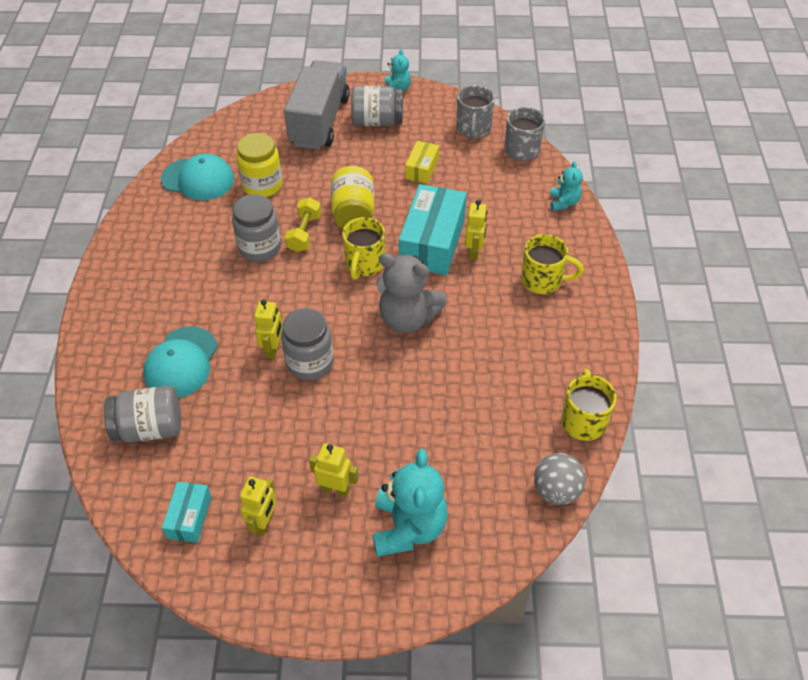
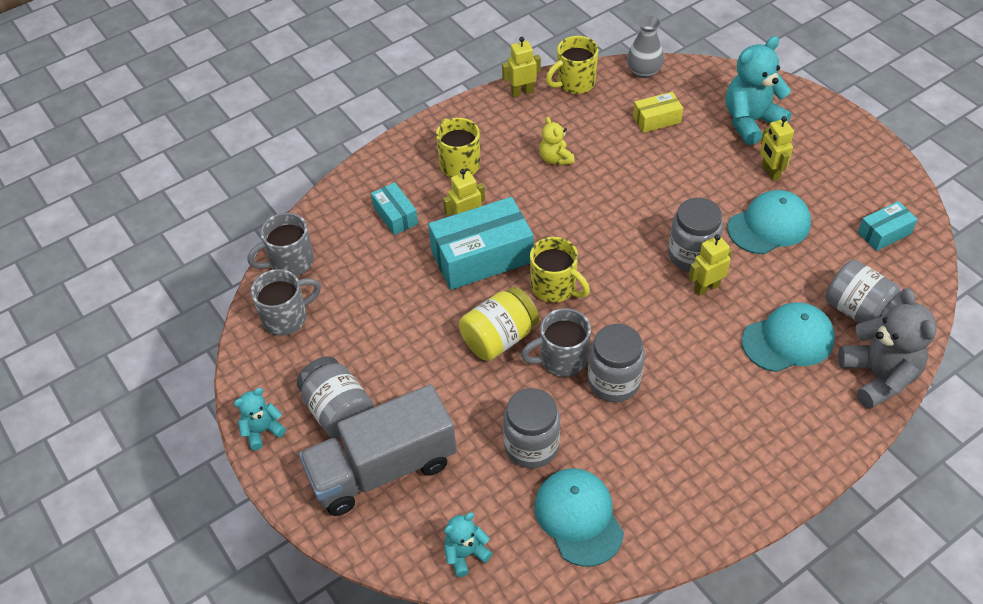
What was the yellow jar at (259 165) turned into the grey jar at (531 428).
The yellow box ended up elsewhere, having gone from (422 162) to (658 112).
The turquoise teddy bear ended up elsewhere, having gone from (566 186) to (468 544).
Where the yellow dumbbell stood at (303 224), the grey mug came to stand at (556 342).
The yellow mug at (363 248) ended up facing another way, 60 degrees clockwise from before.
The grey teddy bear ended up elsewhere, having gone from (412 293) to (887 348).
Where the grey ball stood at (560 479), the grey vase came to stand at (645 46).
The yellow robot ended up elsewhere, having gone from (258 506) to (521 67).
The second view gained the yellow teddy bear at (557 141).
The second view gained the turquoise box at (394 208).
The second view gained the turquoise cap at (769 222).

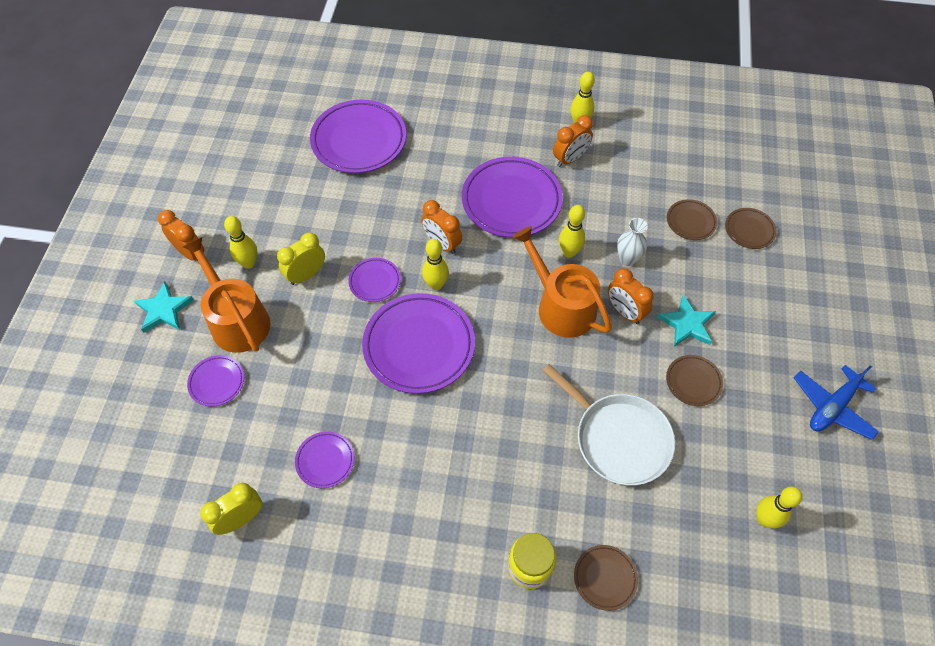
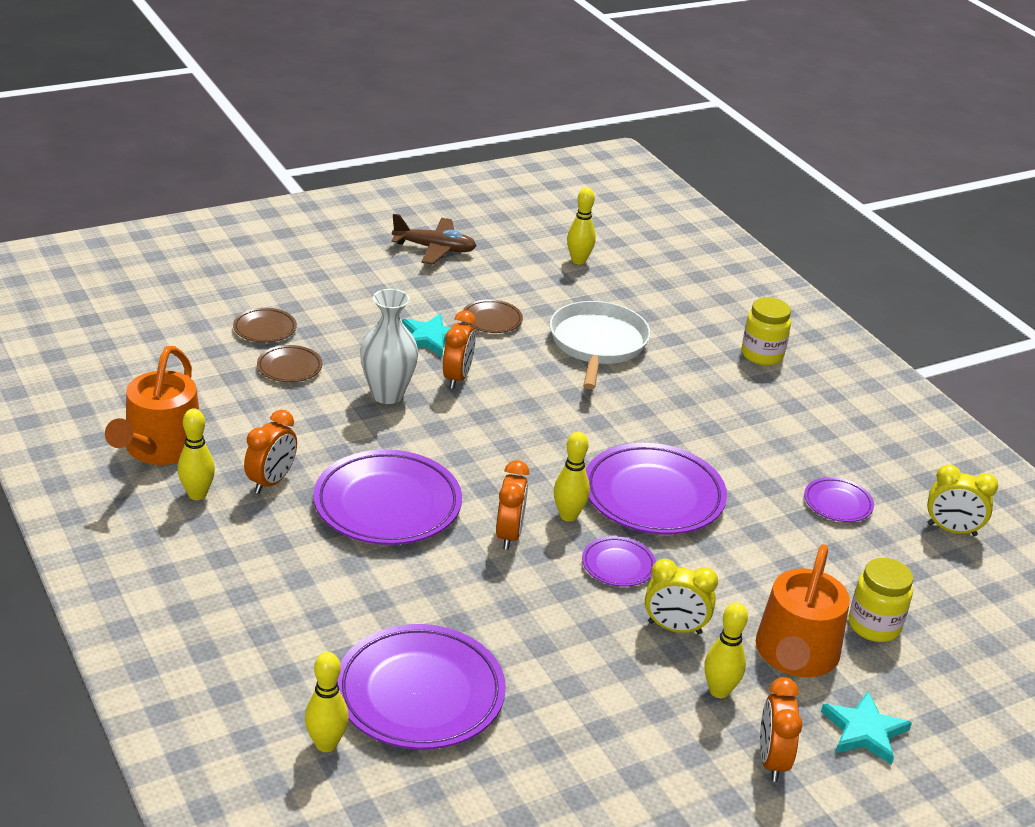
The orange clock at (573 141) ended up facing another way, 105 degrees clockwise from before.
The yellow bowling pin ended up elsewhere, having gone from (572 231) to (327 702).
The size of the white vase at (632 242) changed by a factor of 1.55.
The orange watering can ended up elsewhere, having gone from (562 282) to (152 405).
Where the purple plate stood at (215 381), the yellow jar came to stand at (881 600).
What was the blue plane at (836 402) turned into the brown plane at (434 239).
The second view lost the brown plate at (606 578).

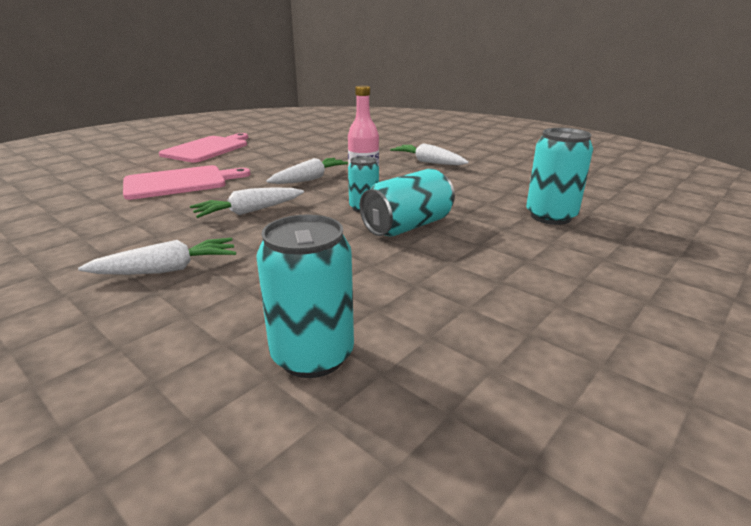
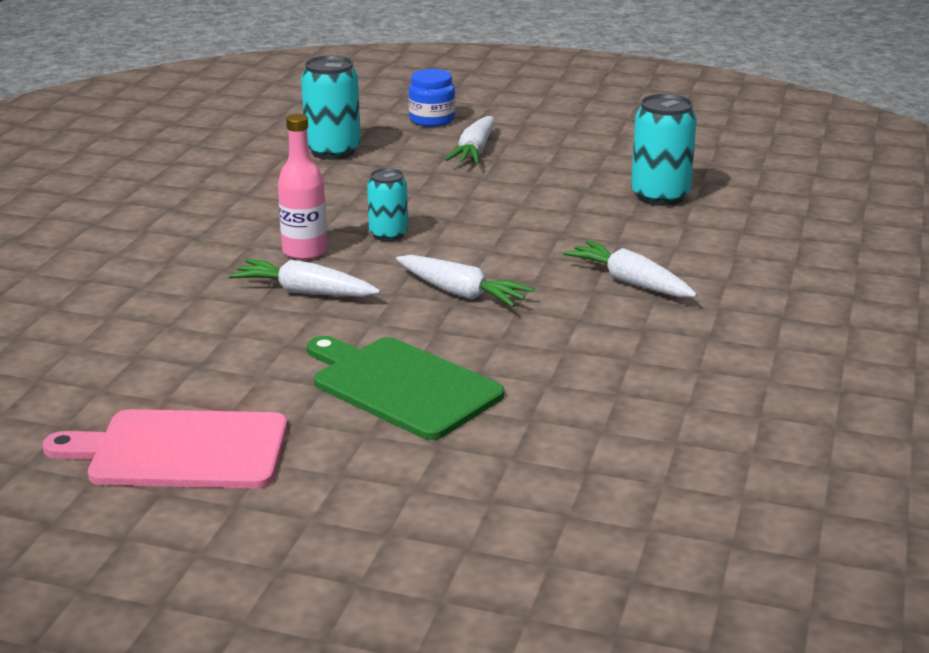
The white carrot ended up elsewhere, having gone from (429 154) to (470 140).
What was the pink cutting board at (187 182) turned into the green cutting board at (405 388).
The second view lost the turquoise can at (407 203).
The second view gained the blue jar at (431 98).

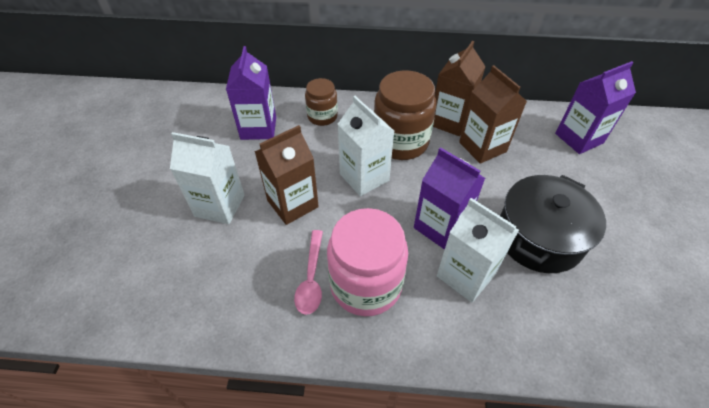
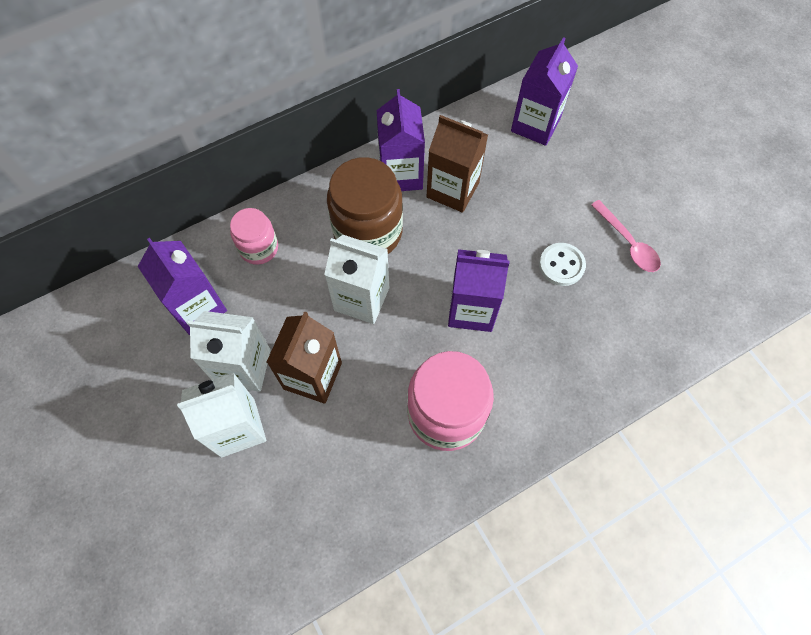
What was the brown carton at (459 88) turned into the purple carton at (401 140).
What was the brown jar at (321 102) turned into the pink jar at (254 236).
Where the black pot stood at (553 224), the white button came to stand at (562 264).
The white carton ended up elsewhere, having gone from (478 250) to (229 351).
The pink spoon ended up elsewhere, having gone from (308 272) to (626 236).

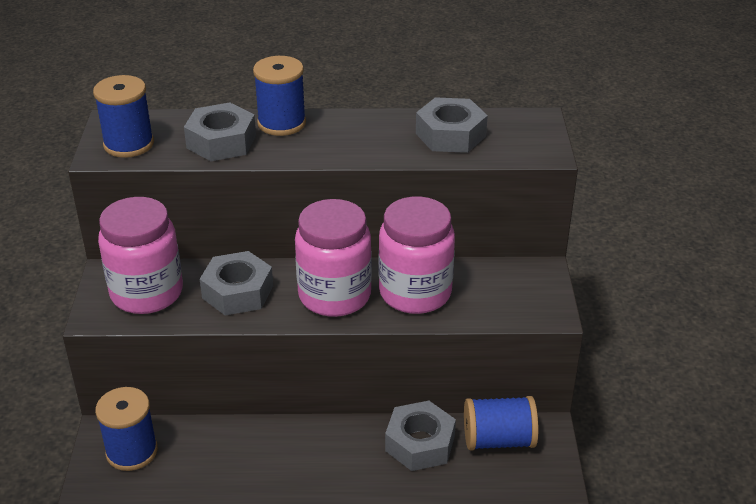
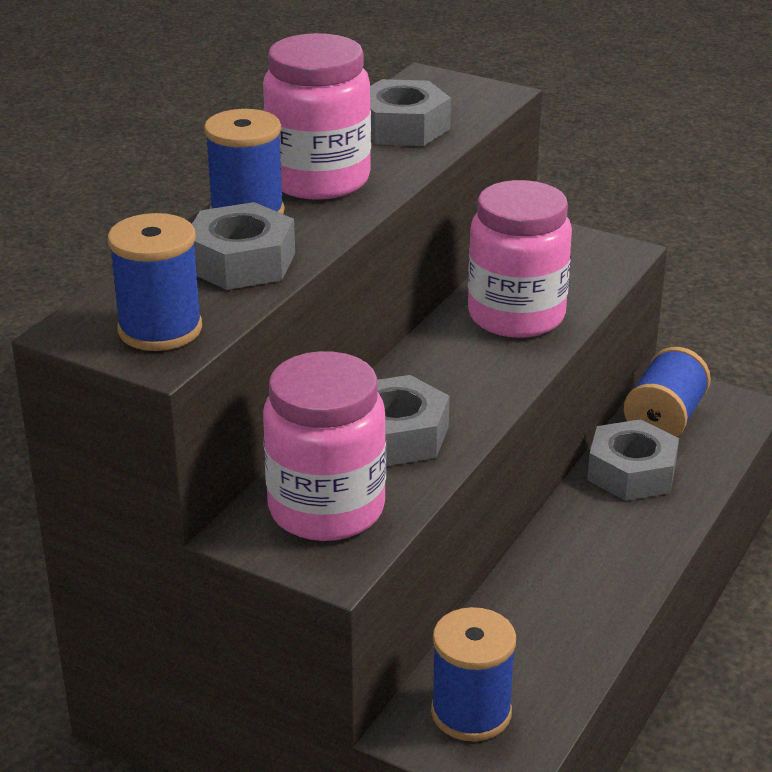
The pink jar ended up elsewhere, having gone from (333 258) to (317 116).

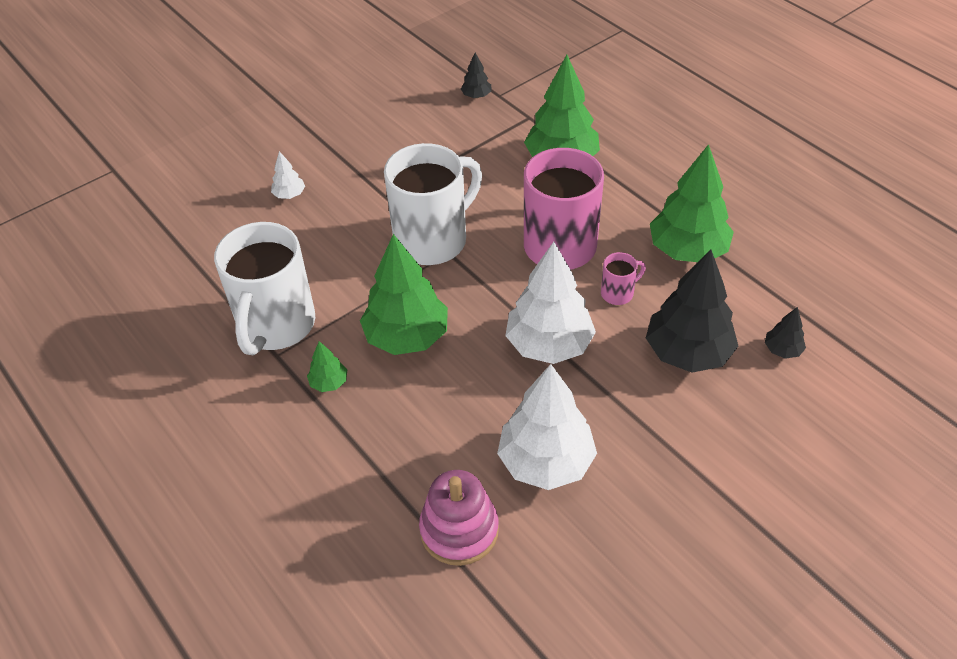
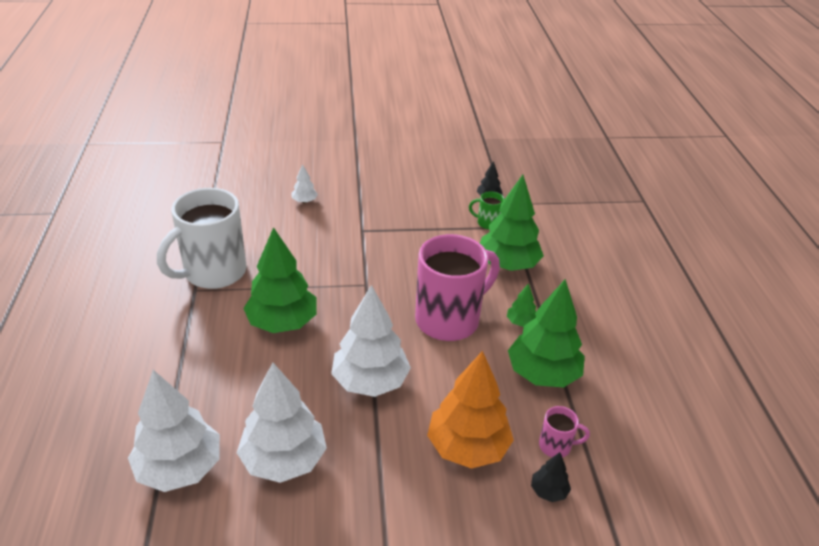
The second view lost the white mug at (433 204).
What was the black tree at (692 311) turned into the orange tree at (470 410).
The pink mug ended up elsewhere, having gone from (623 278) to (564 432).
The green tree ended up elsewhere, having gone from (327 366) to (521 305).
Where the pink stacking toy stood at (459 518), the white tree came to stand at (174 431).
The second view gained the green mug at (486 210).

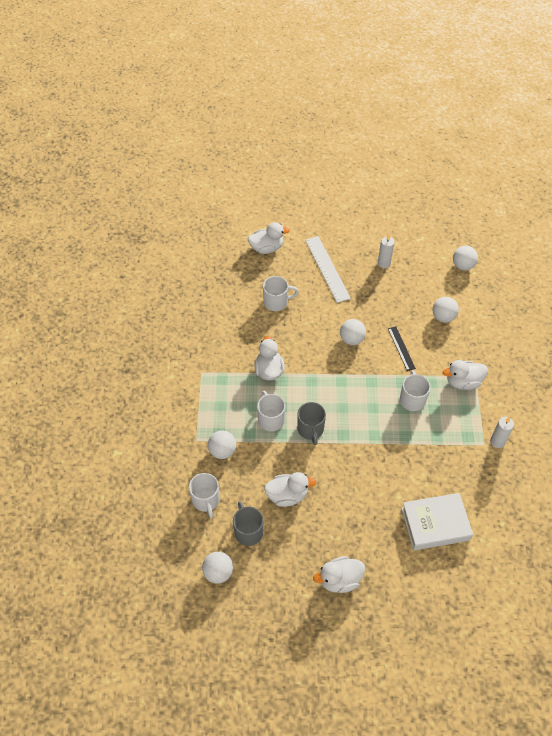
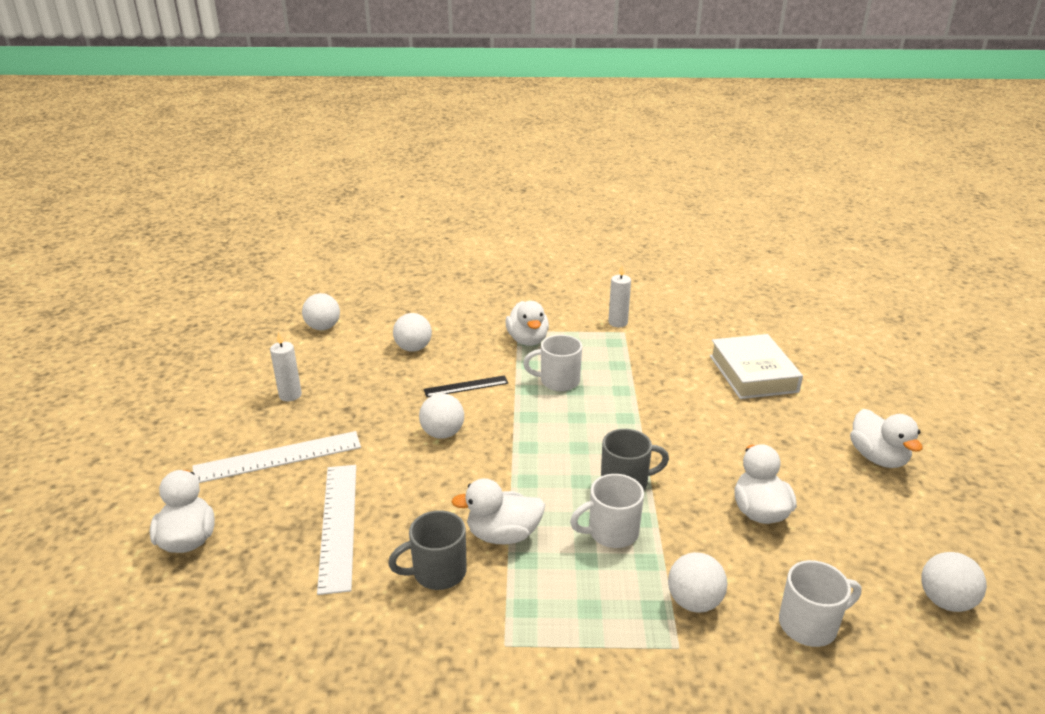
Where the white mug stood at (281 293), the white ruler came to stand at (336 530).
The grey mug ended up elsewhere, having gone from (248 523) to (427 550).

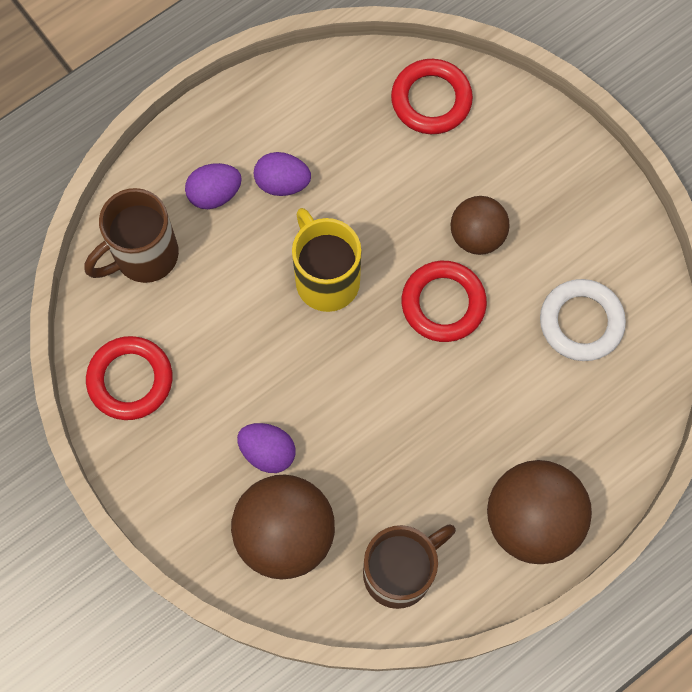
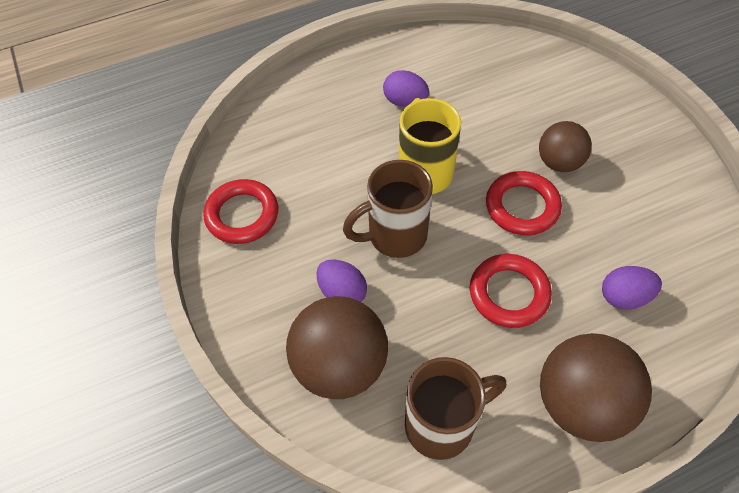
The red ring ended up elsewhere, having gone from (432 96) to (511 291).
The purple egg ended up elsewhere, having gone from (213 186) to (632 288).
The brown mug ended up elsewhere, having gone from (131 235) to (388 209).
The second view lost the white ring at (583 320).

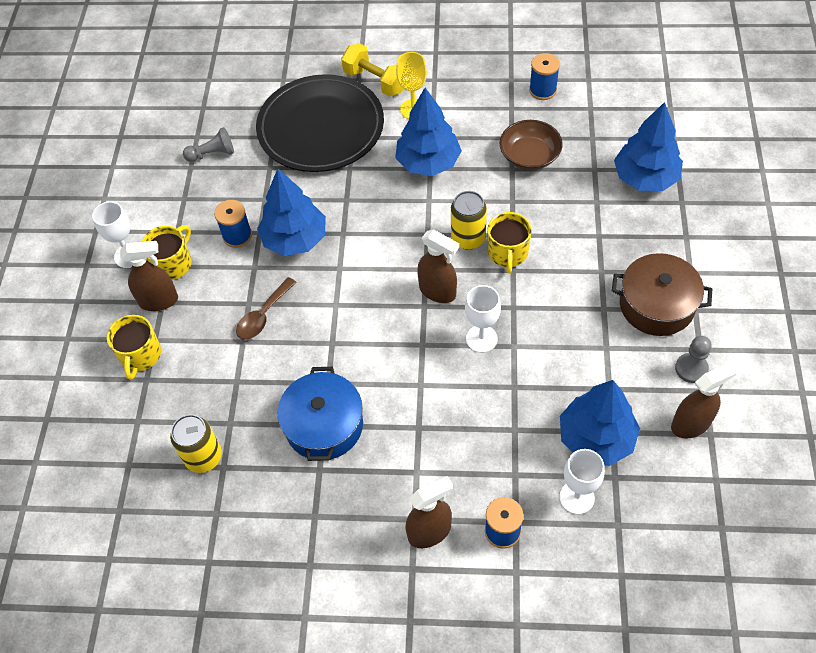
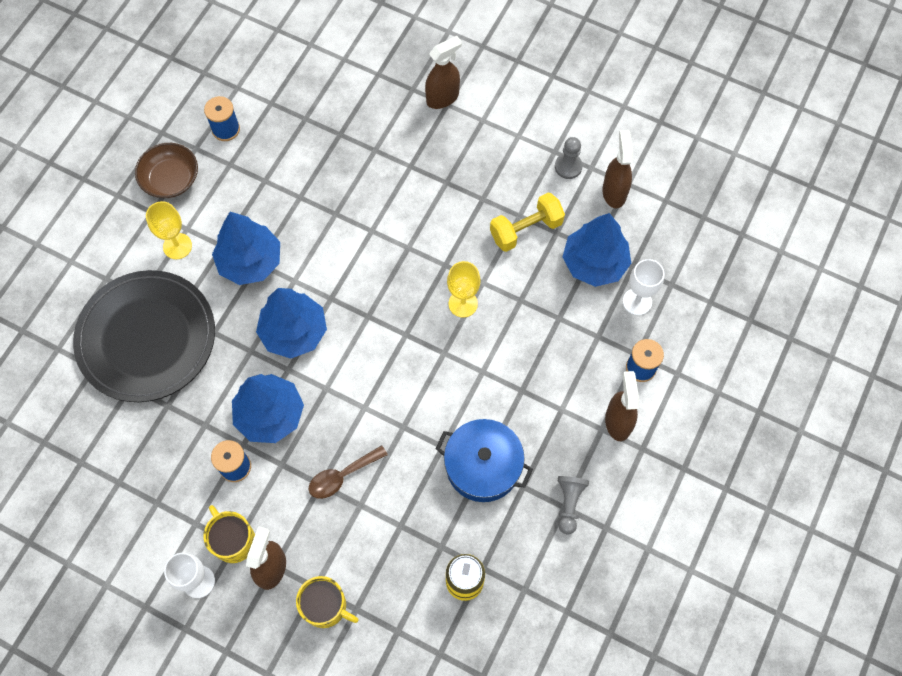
The yellow dumbbell ended up elsewhere, having gone from (372 70) to (527 222).
The blue tree ended up elsewhere, having gone from (648 146) to (291 323).
The brown bowl ended up elsewhere, having gone from (531 145) to (166 170).
The grey pawn ended up elsewhere, having gone from (208 144) to (573 505).
The second view lost the yellow can at (469 220).
The second view lost the yellow mug at (509 242).
The brown spray bottle ended up elsewhere, having gone from (438 266) to (443 72).
The second view lost the brown pot at (662 294).
The brown spoon at (266 308) ended up facing another way, 90 degrees clockwise from before.
What was the white goblet at (483 319) turned into the yellow goblet at (463 289).

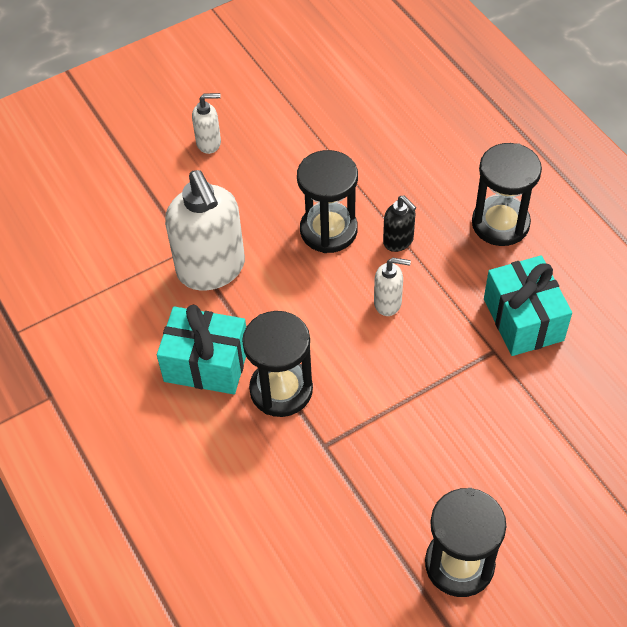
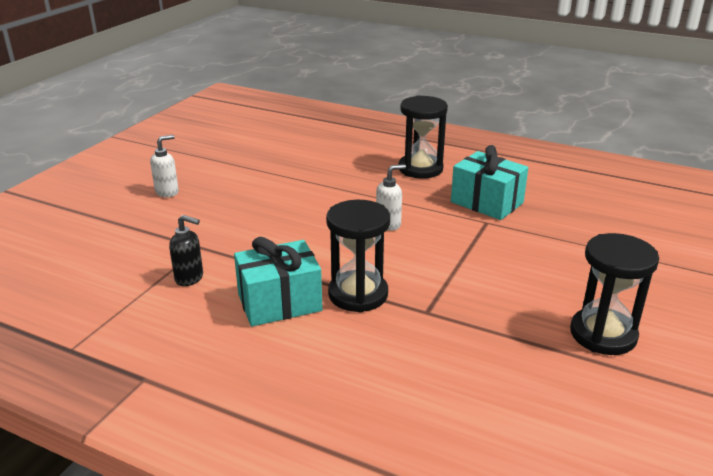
The second view lost the black hourglass at (327 201).
The second view lost the white soap dispenser at (205 230).
The black soap dispenser ended up elsewhere, having gone from (400 223) to (186 250).

